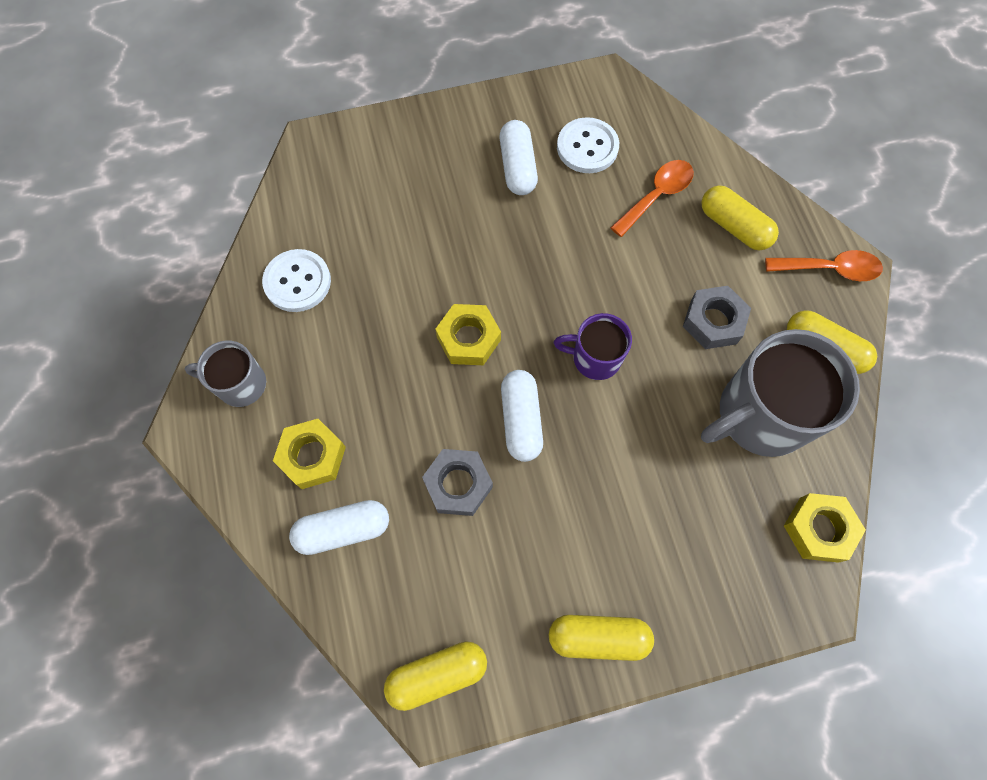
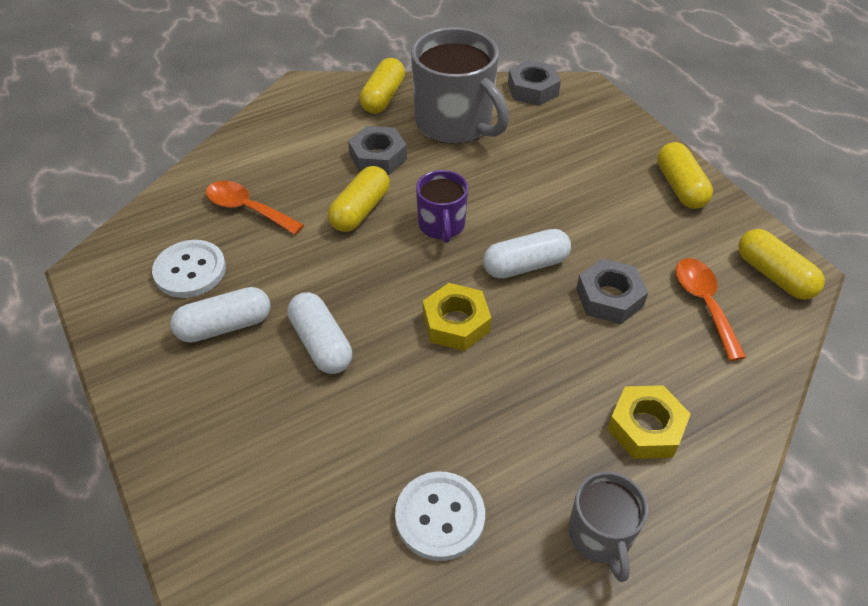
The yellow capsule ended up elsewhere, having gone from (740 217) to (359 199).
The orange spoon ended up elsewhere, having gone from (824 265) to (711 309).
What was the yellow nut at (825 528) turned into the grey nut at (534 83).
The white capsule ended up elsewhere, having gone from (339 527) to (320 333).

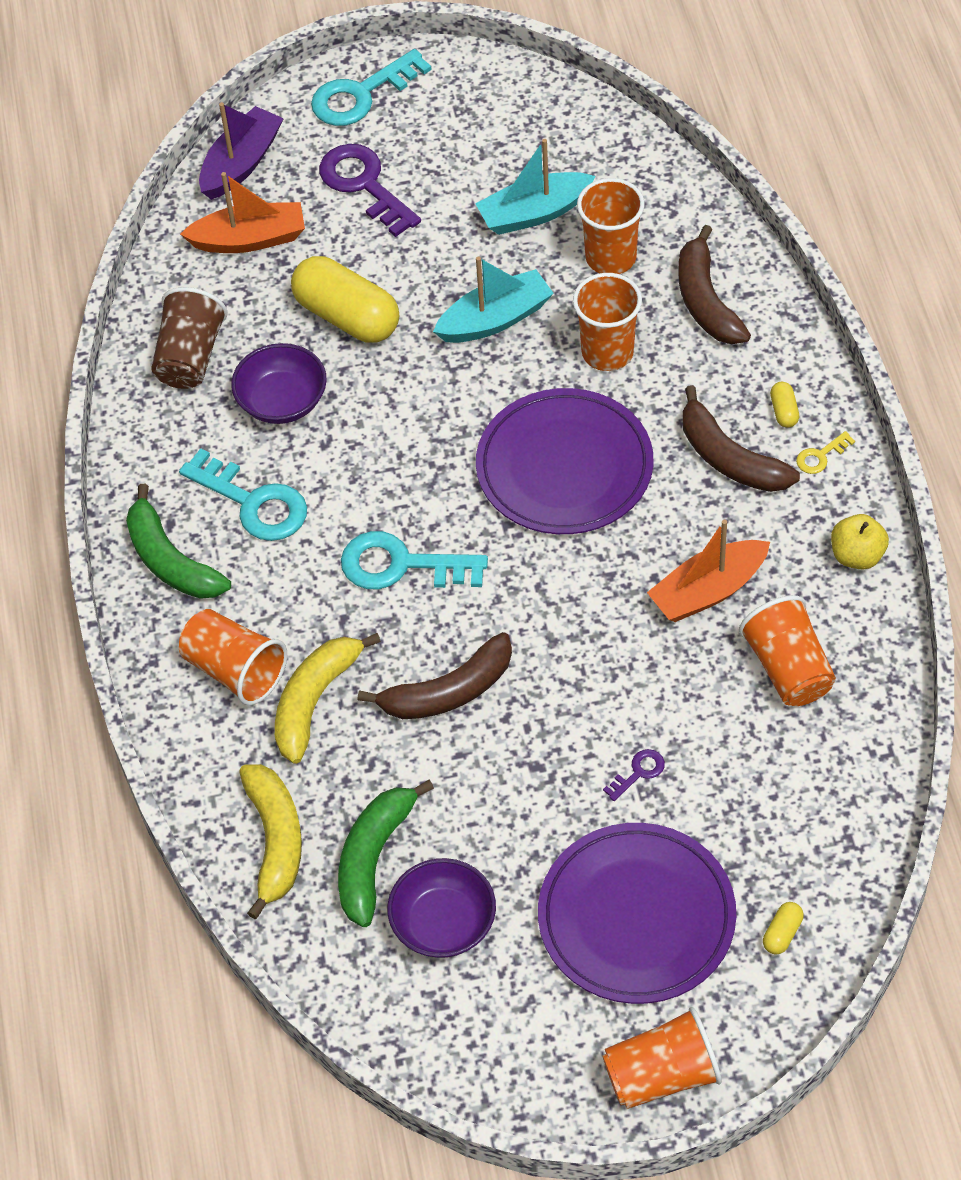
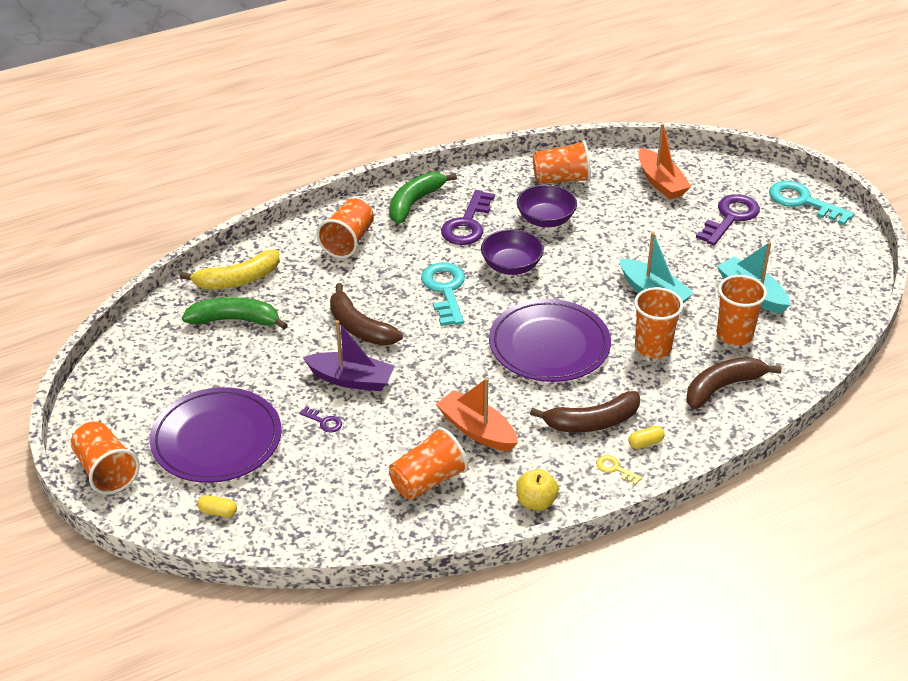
The purple boat ended up elsewhere, having gone from (241 151) to (349 355).
The second view lost the yellow capsule at (345 299).
What was the brown cup at (189 338) turned into the orange cup at (562 162).
The brown banana at (741 438) ended up facing another way, 135 degrees counterclockwise from before.
What was the turquoise key at (243 494) turned into the purple key at (468 217).
The second view lost the yellow banana at (328 698).
The purple bowl ended up elsewhere, having gone from (441 908) to (512 252).

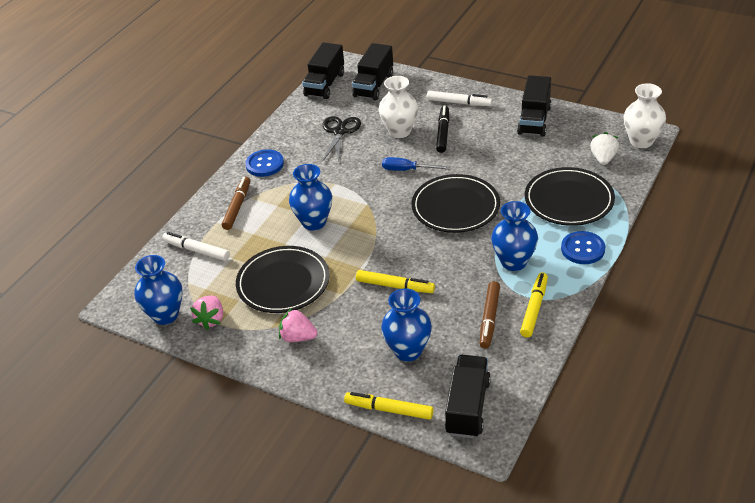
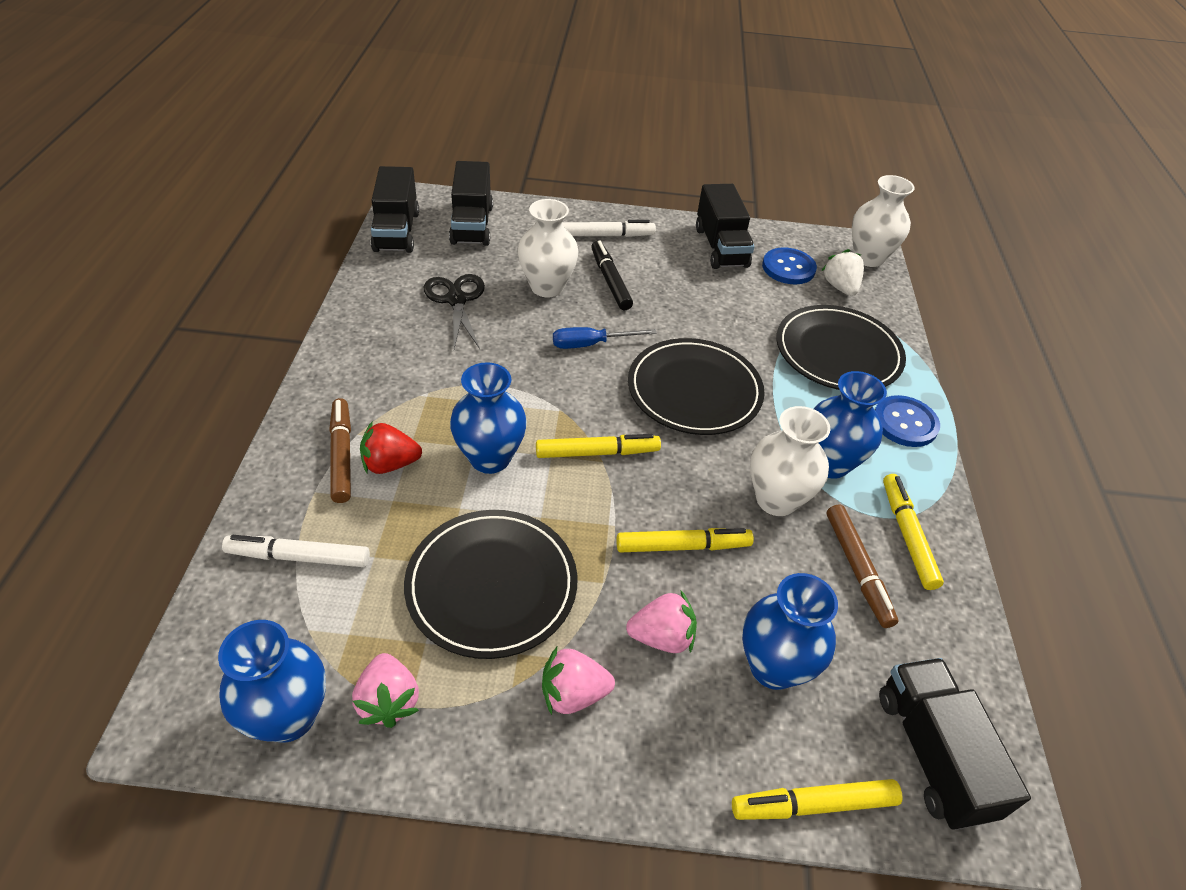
The blue button ended up elsewhere, having gone from (264 163) to (789 265).
The second view gained the white vase at (790 461).
The second view gained the red strawberry at (391 447).
The second view gained the yellow marker at (598 446).
The second view gained the pink strawberry at (661 621).

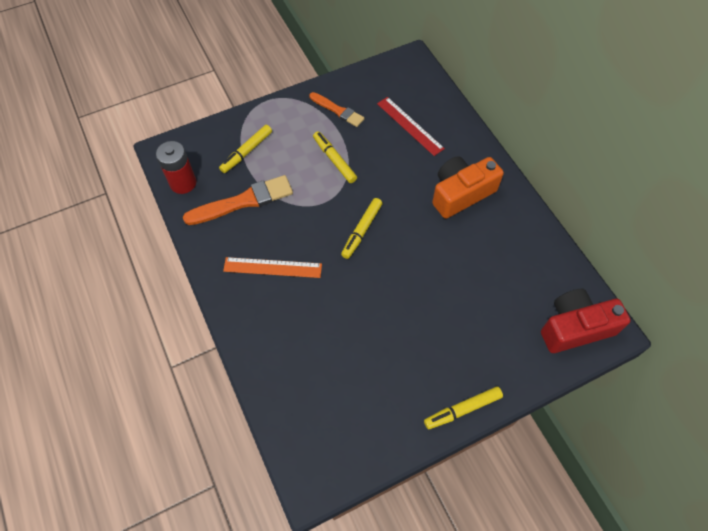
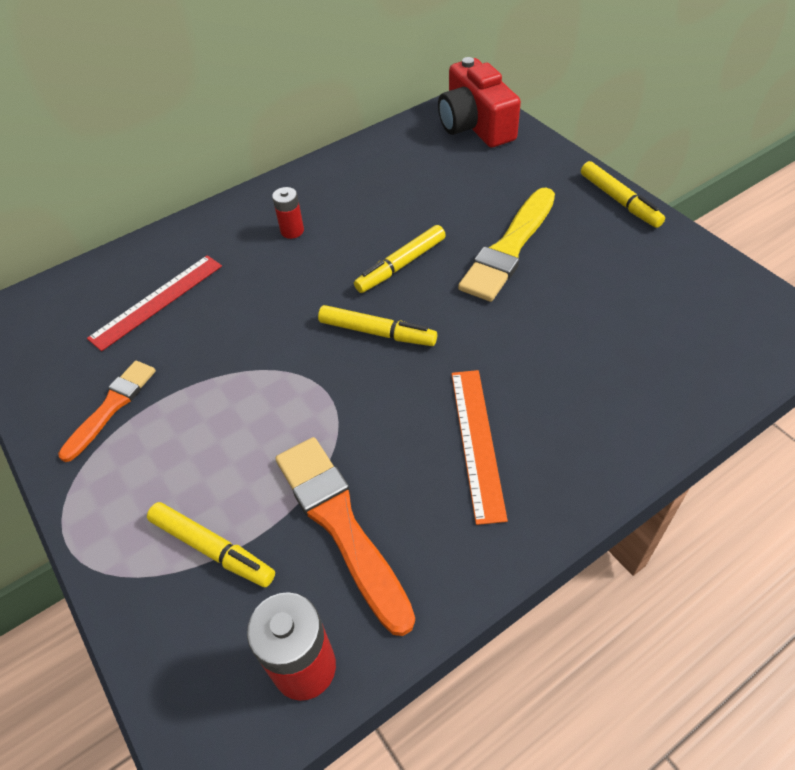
The yellow marker ended up elsewhere, having gone from (335 157) to (400 259).
Where the orange camera stood at (468 187), the red battery came to stand at (288 213).
The second view gained the yellow brush at (506 244).

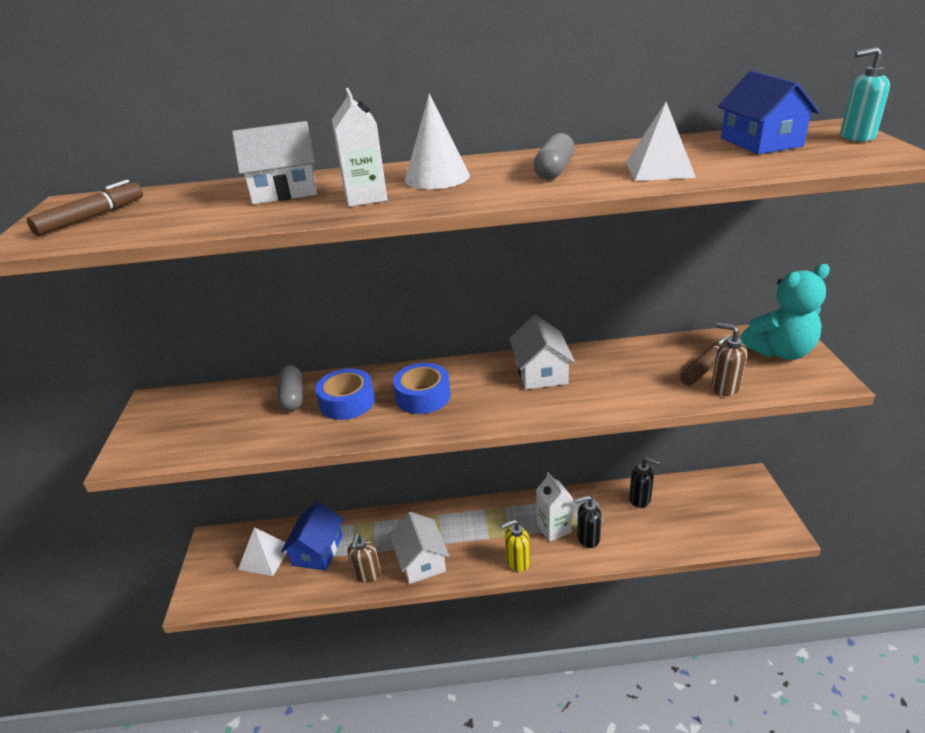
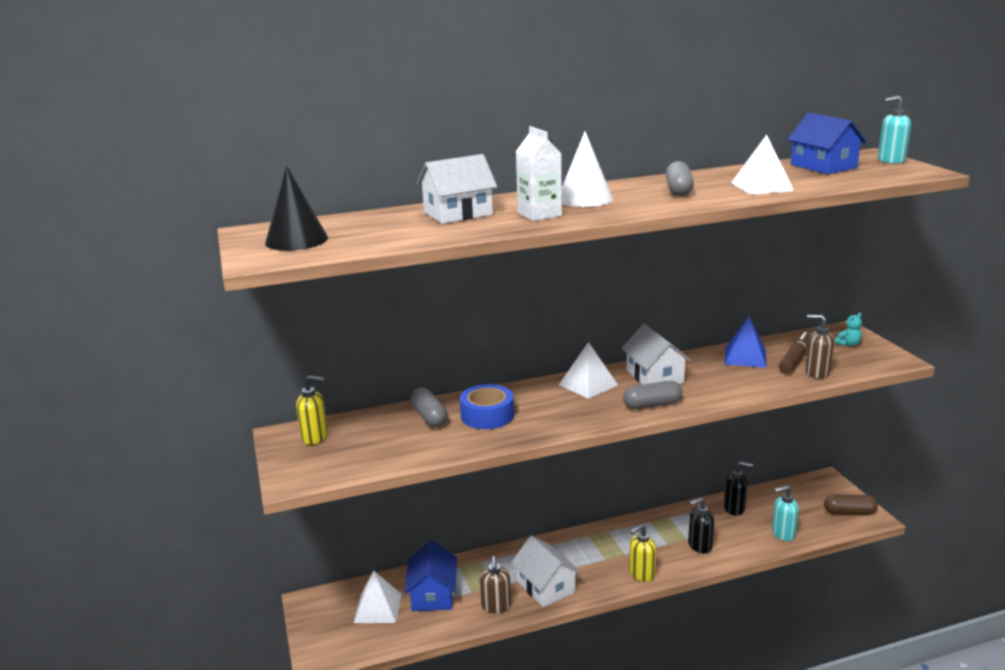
Where the brown marker stood at (85 208), the black cone came to stand at (296 208).
The size of the turquoise teddy bear at (785 312) changed by a factor of 0.40.
The second view lost the blue tape at (422 388).
The second view lost the white carton at (554 507).
The second view gained the blue pyramid at (745 342).
The second view gained the white pyramid at (588 370).
The second view gained the yellow soap dispenser at (312 410).
The second view gained the grey capsule at (652 395).
The second view gained the turquoise soap dispenser at (785 513).
The second view gained the brown capsule at (851 504).

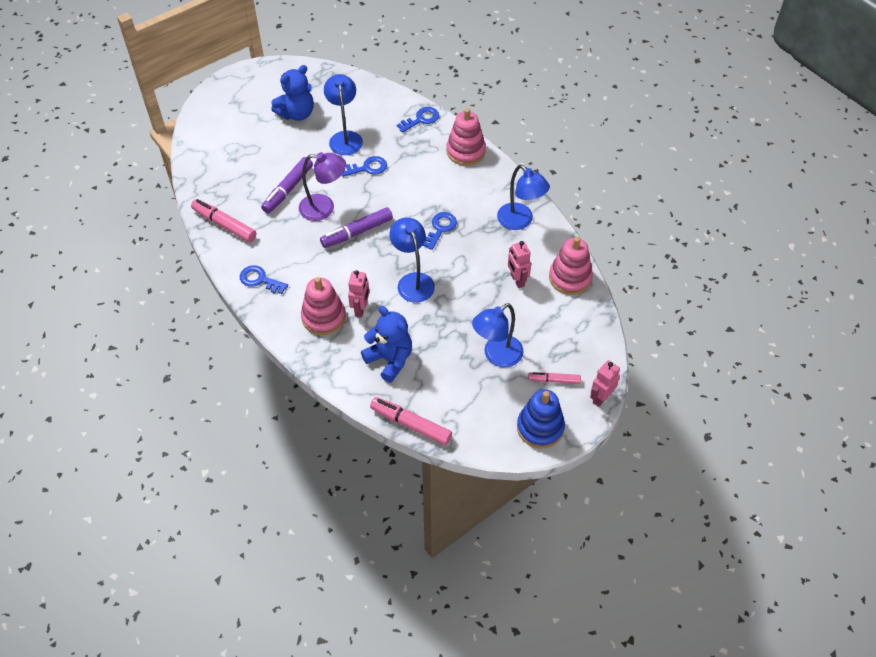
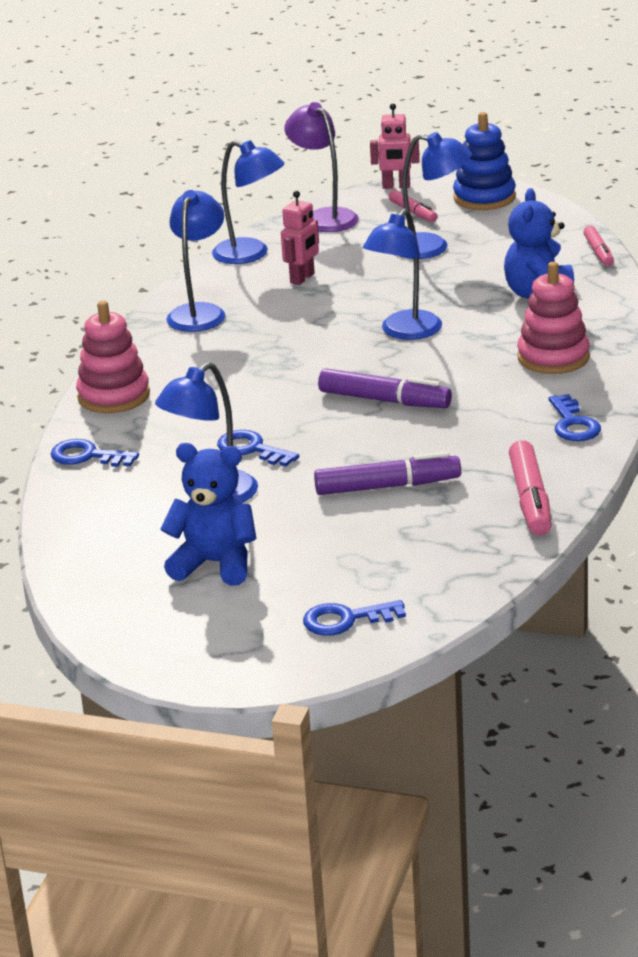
The purple lamp ended up elsewhere, having gone from (322 186) to (321 167).
The blue key ended up elsewhere, having gone from (440 231) to (354 618).
Where the pink stacking toy stood at (571 266), the blue lamp came to stand at (248 202).
The second view lost the pink robot at (358 293).
The size of the pink marker at (411 421) changed by a factor of 0.61.

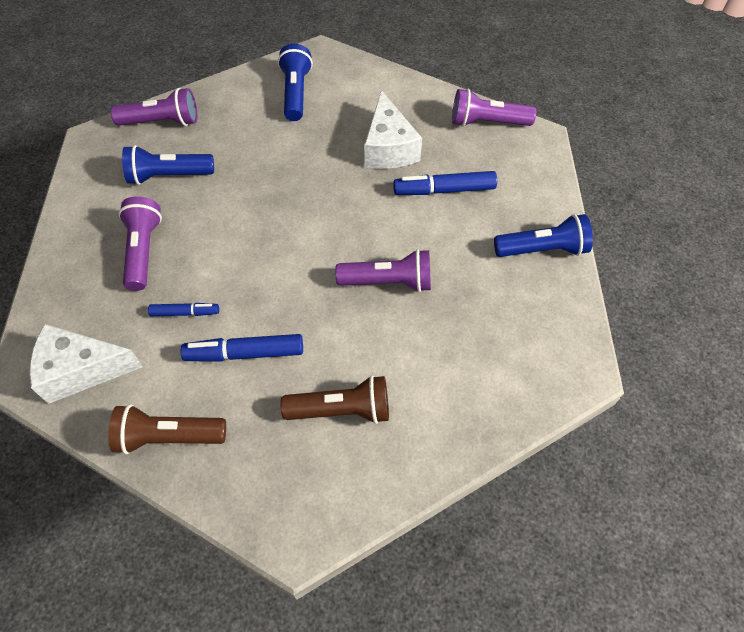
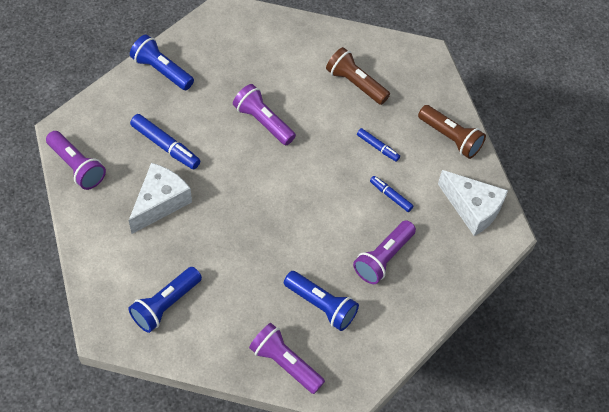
The size of the blue marker at (242 348) changed by a factor of 0.60.

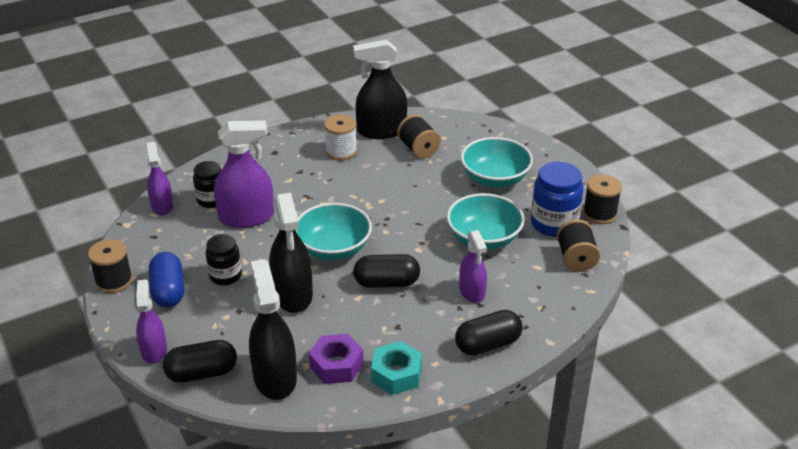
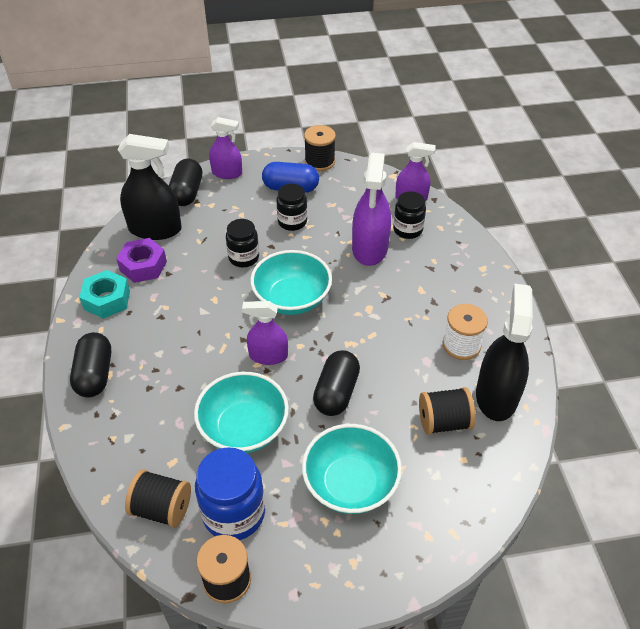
Where the black spray bottle stood at (291 253), the black jar came to stand at (242 243).
The purple spray bottle ended up elsewhere, having gone from (473 266) to (265 333).
The black capsule ended up elsewhere, having gone from (386 271) to (336 383).

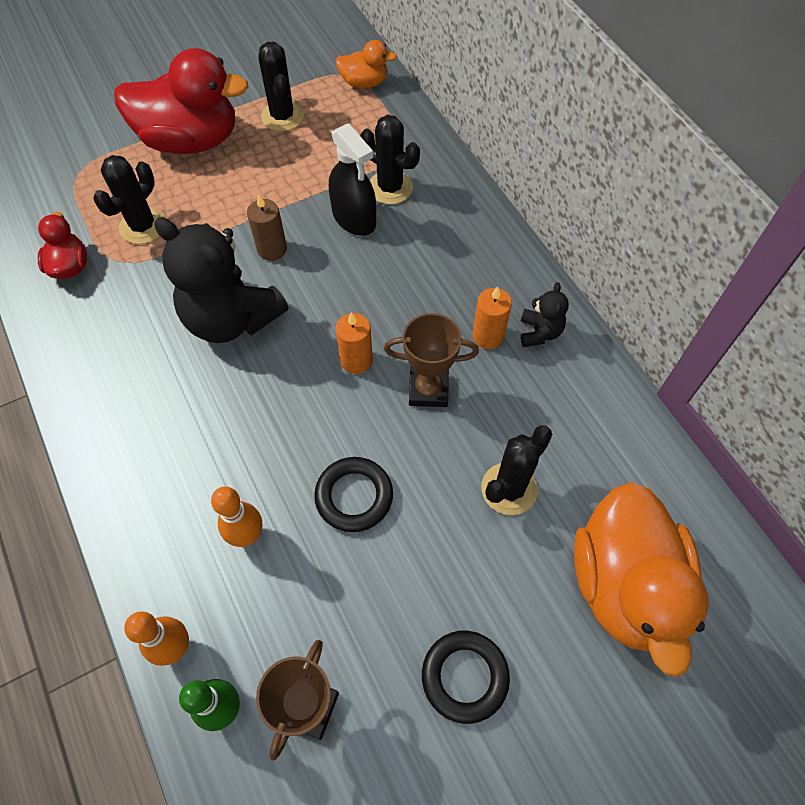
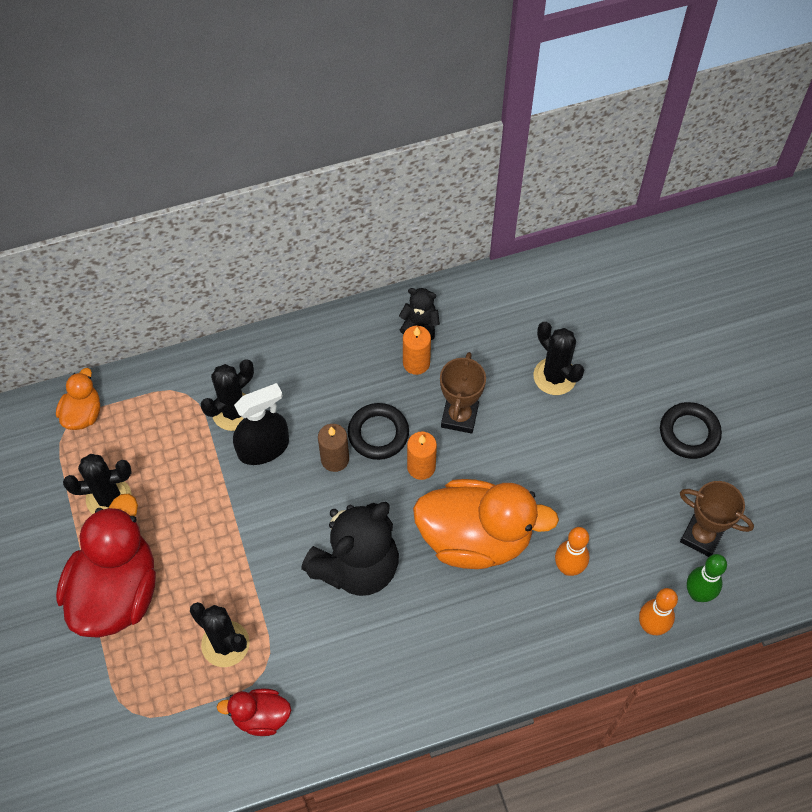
The brown candle ended up elsewhere, having gone from (267 227) to (333 448).
The black ring ended up elsewhere, having gone from (353 494) to (378 431).
The orange duck ended up elsewhere, having gone from (641 579) to (486 524).

